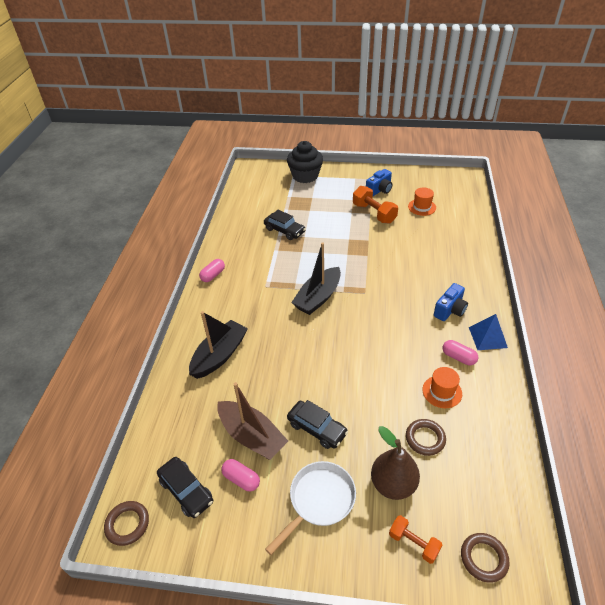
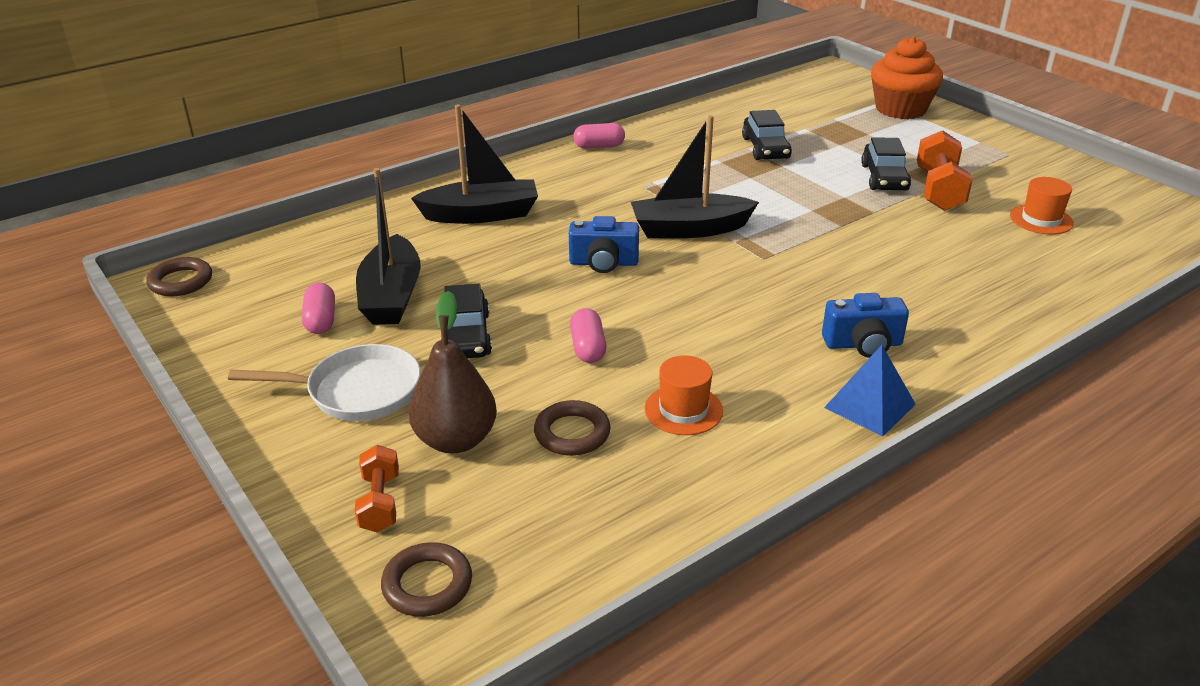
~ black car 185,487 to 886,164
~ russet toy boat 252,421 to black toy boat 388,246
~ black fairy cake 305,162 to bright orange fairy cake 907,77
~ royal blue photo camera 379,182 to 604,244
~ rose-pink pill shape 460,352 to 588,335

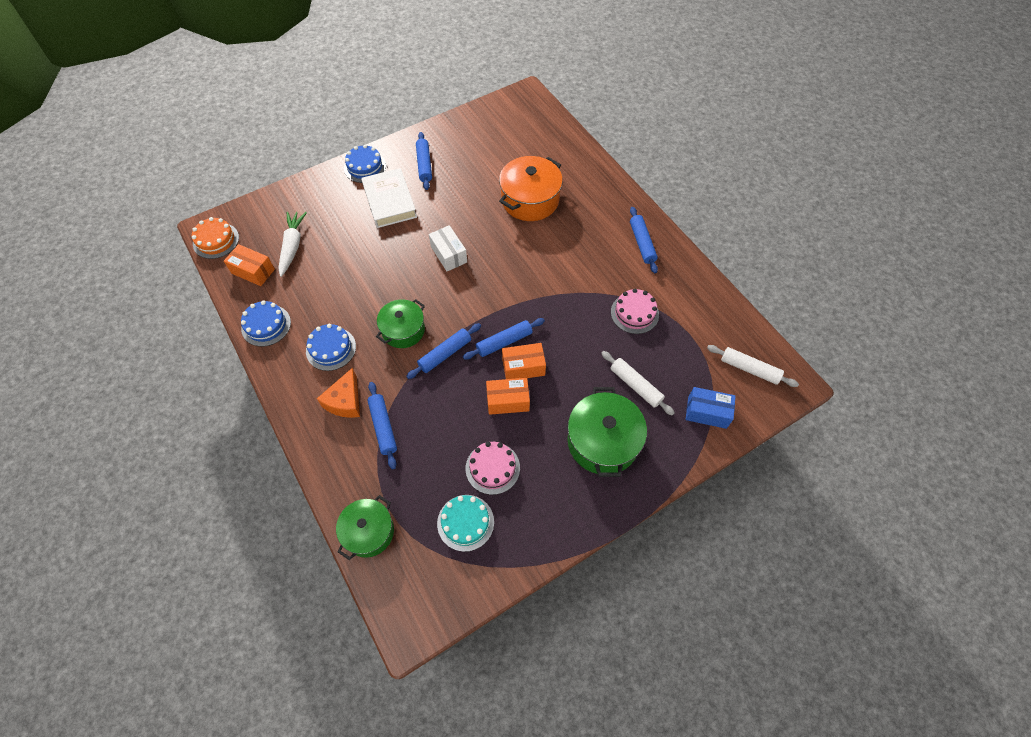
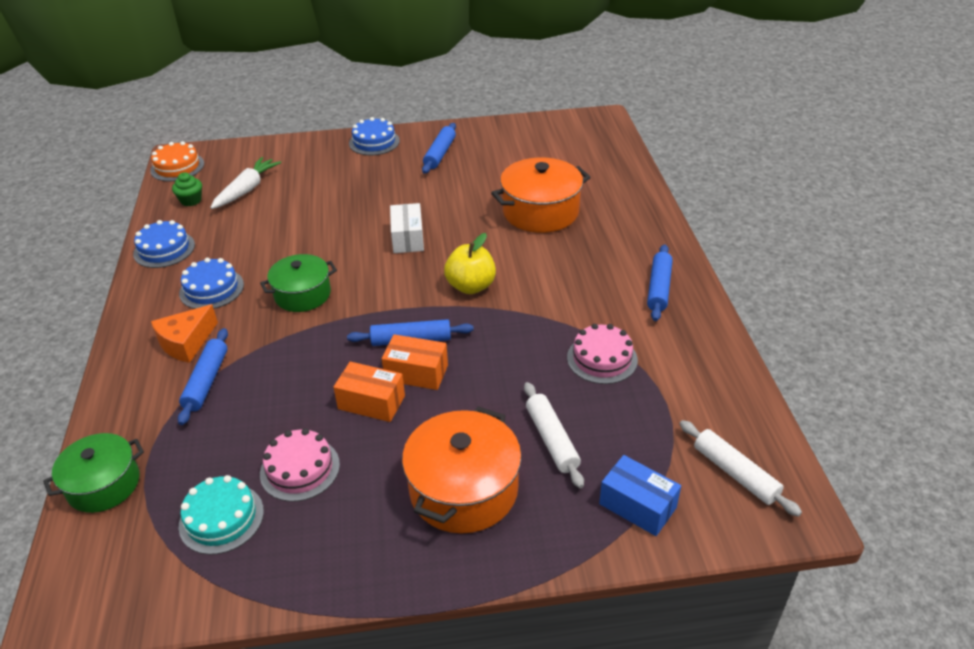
~ bright orange package 249,265 to emerald fairy cake 187,189
- white book 389,198
- royal blue dough roller 443,351
~ emerald cooking pot 607,432 to bright orange cooking pot 462,469
+ bright yellow toy apple 470,263

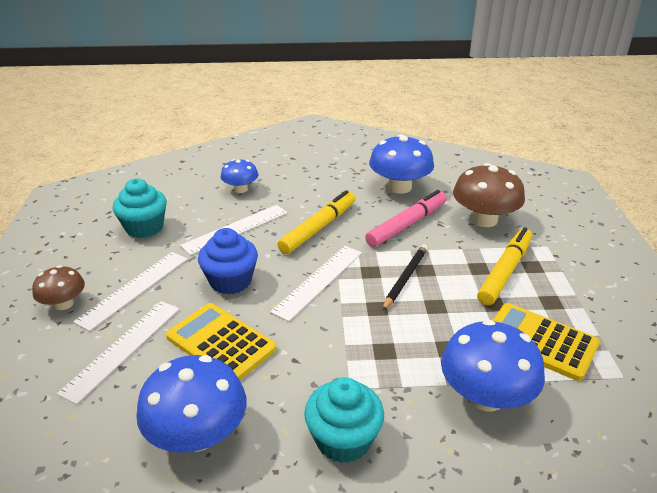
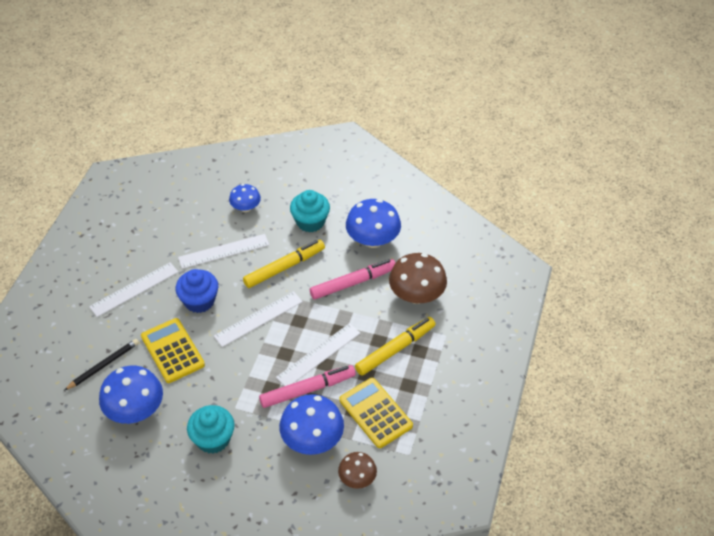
~ russet fungus 58,287 to 357,470
~ white measuring stick 118,353 to 318,354
~ turquoise fairy cake 140,208 to 310,211
~ black pencil 405,277 to 101,365
+ rose-pink felt pen 307,386

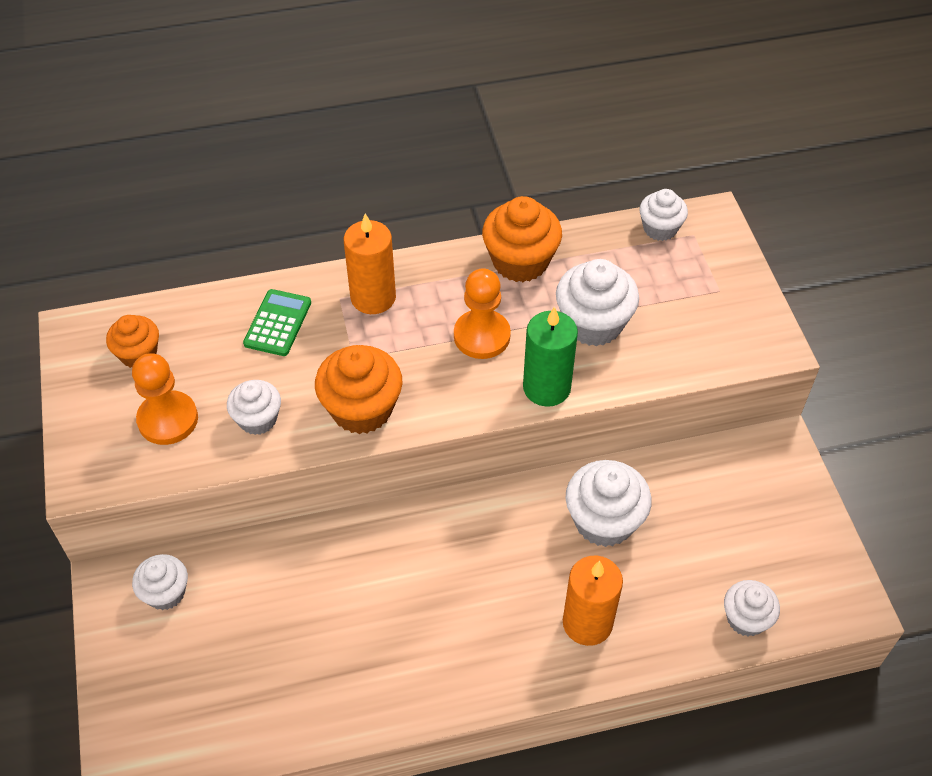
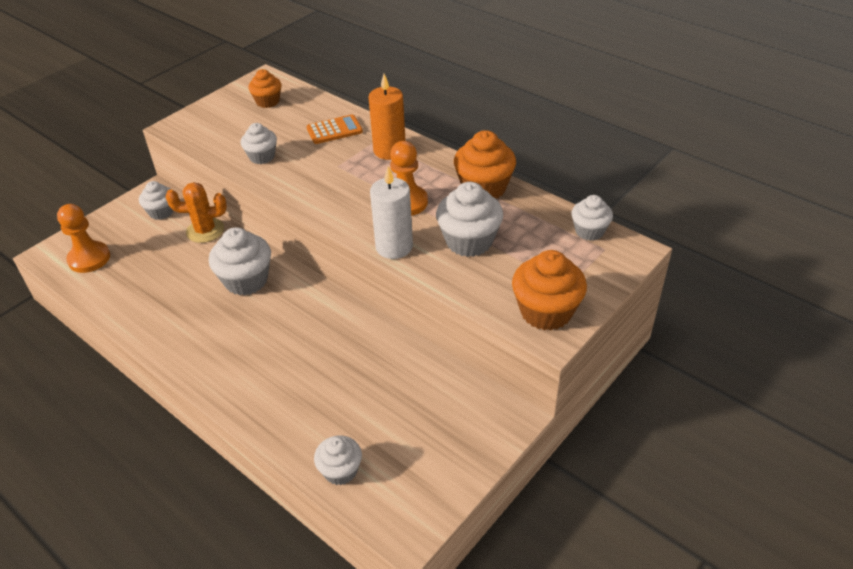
~ bright orange pawn 165,399 to 83,238
~ emerald adding machine 277,322 to bright orange adding machine 335,129
~ bright orange fairy cake 359,389 to 549,290
~ emerald wax candle 550,356 to white wax candle 391,212
- bright orange wax candle 593,600
~ white fairy cake 608,503 to 240,261
+ bright orange prickly plant 196,212

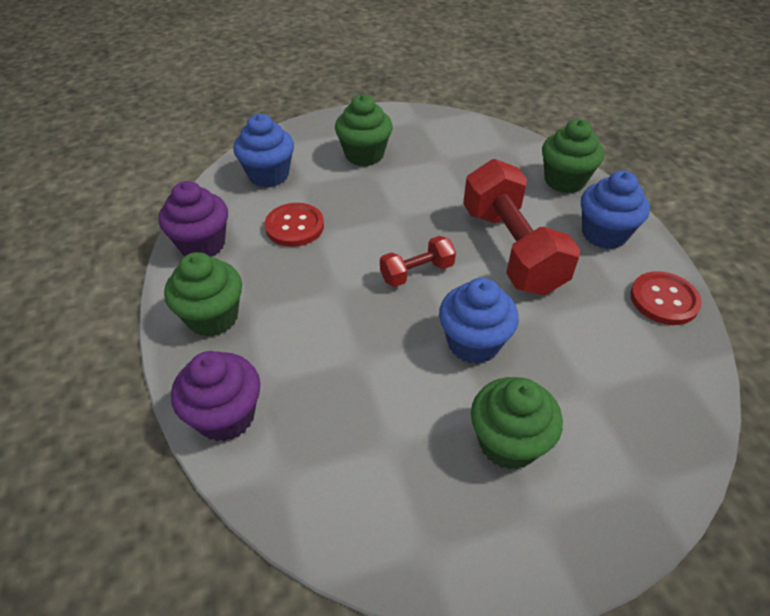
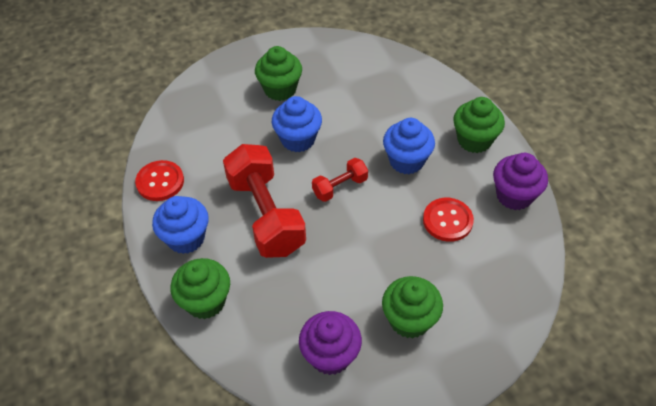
~ purple fairy cake 215,396 to 330,343
~ royal blue fairy cake 264,151 to 409,146

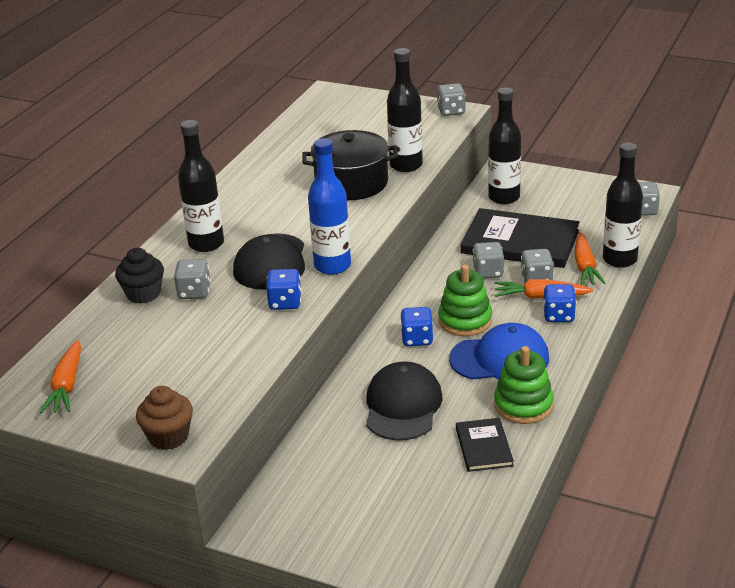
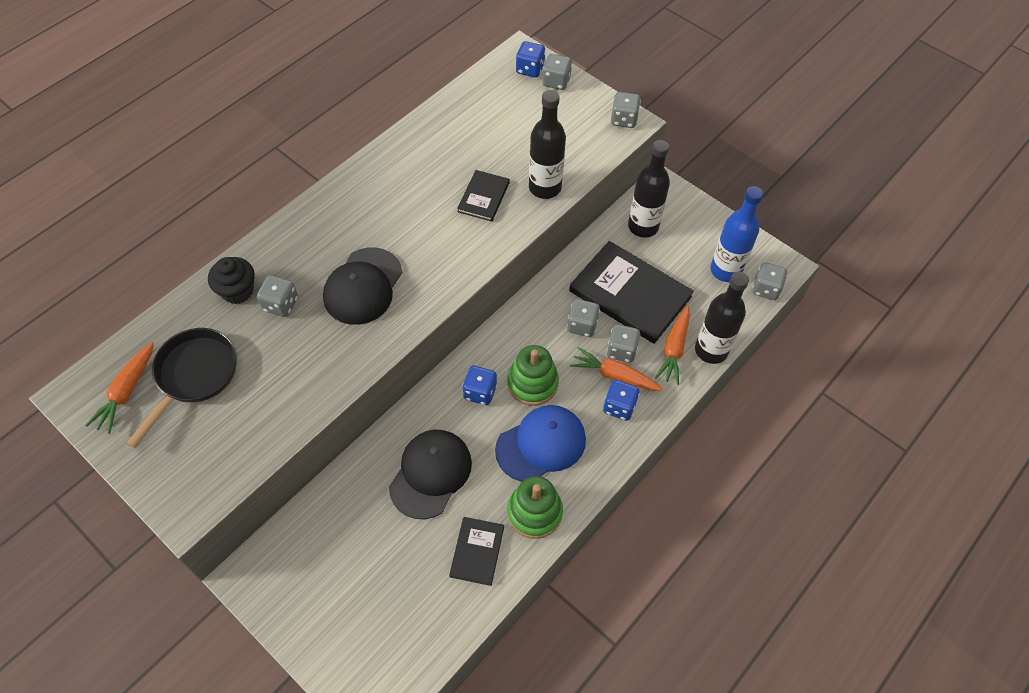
- russet fairy cake 164,418
- black flask 201,186
~ royal blue game die 284,289 to 531,59
~ black cooking pot 350,165 to black book 483,196
~ royal blue flask 329,206 to 736,234
~ royal blue baseball cap 499,351 = 540,443 45 degrees counterclockwise
+ black skillet 181,388
+ gray game die 557,72

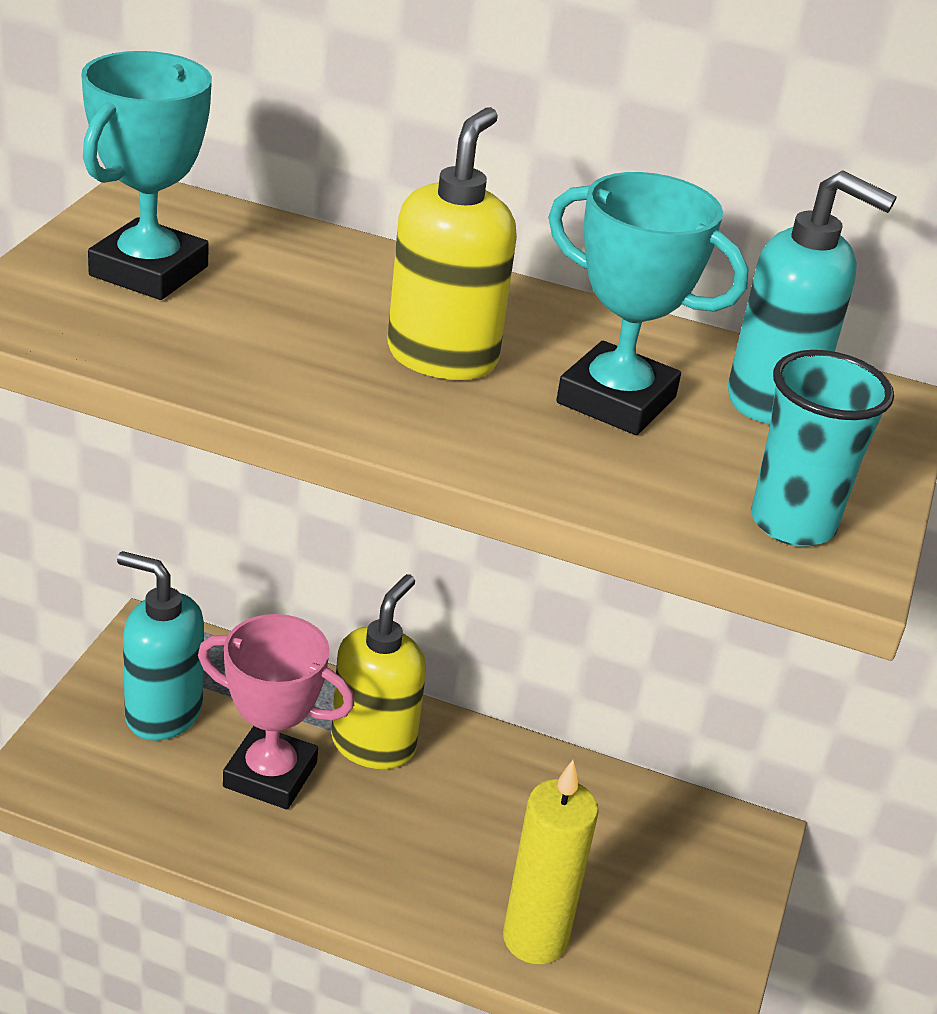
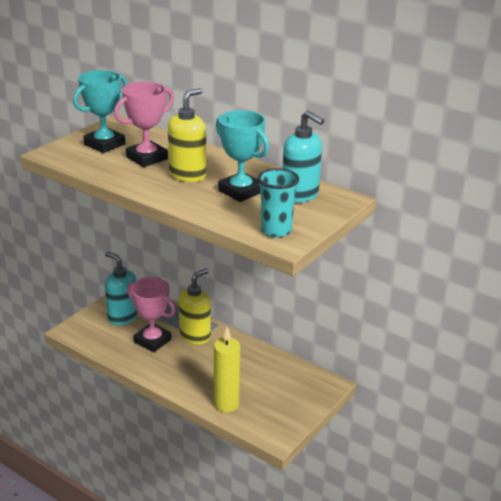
+ rose-pink trophy 144,124

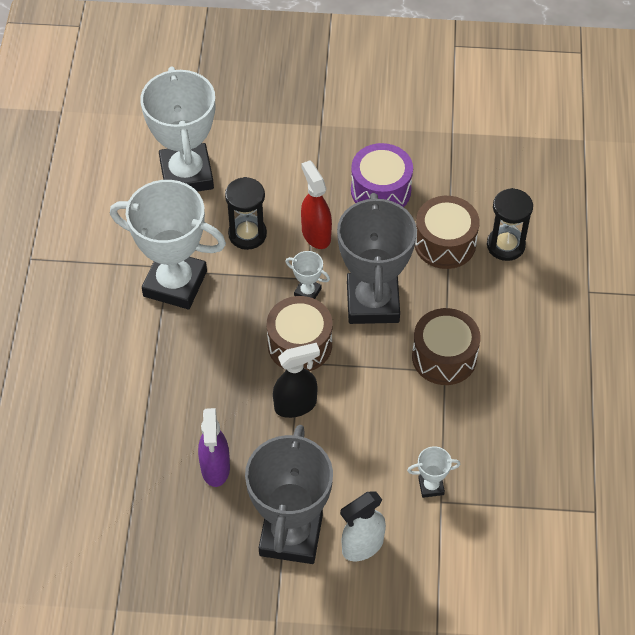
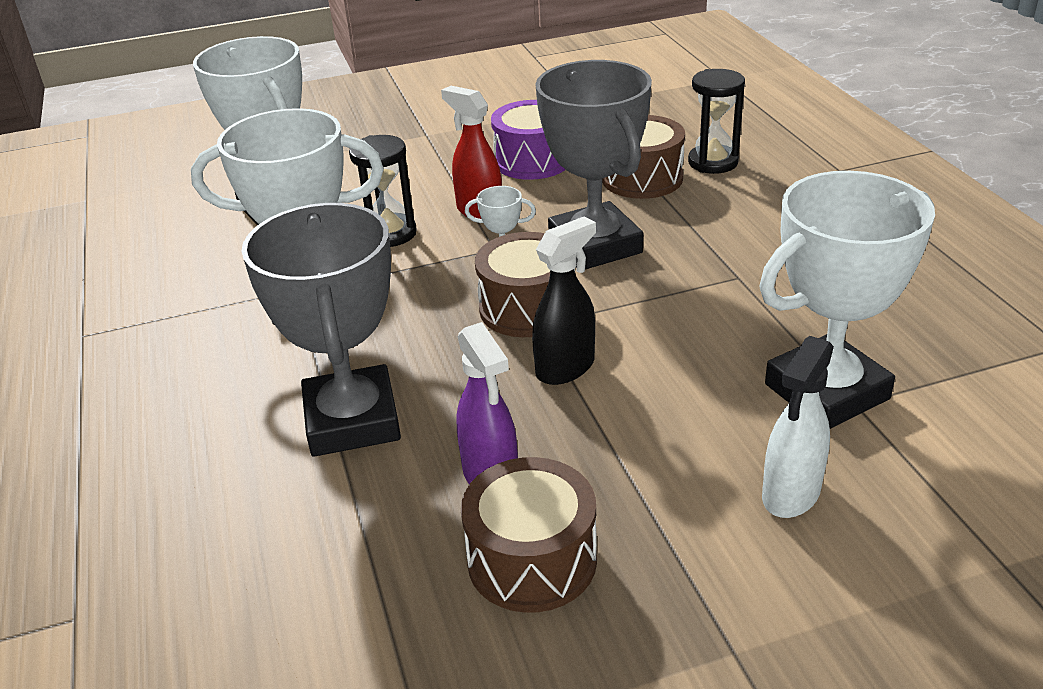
~ gray trophy 289,494 to 321,330
~ white trophy 434,472 = 847,300 x2.43
~ russet drum 446,346 to 529,535

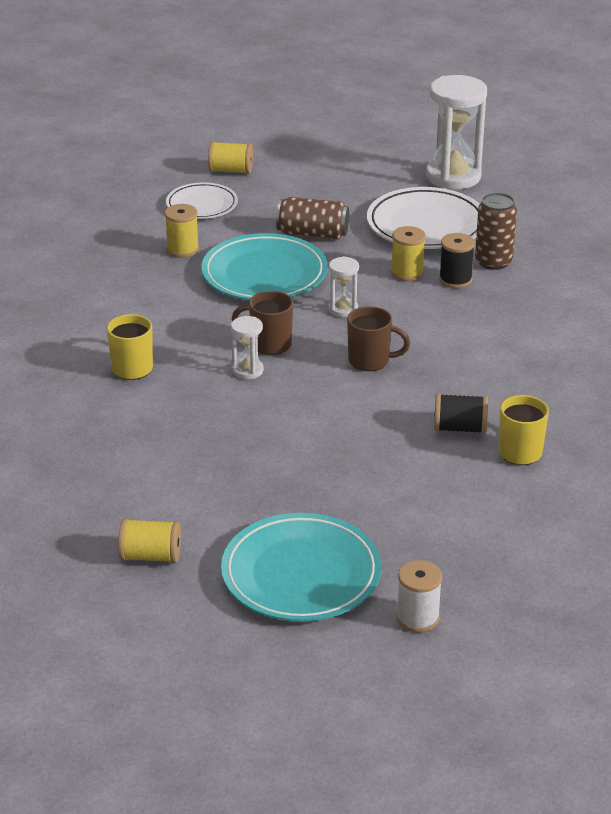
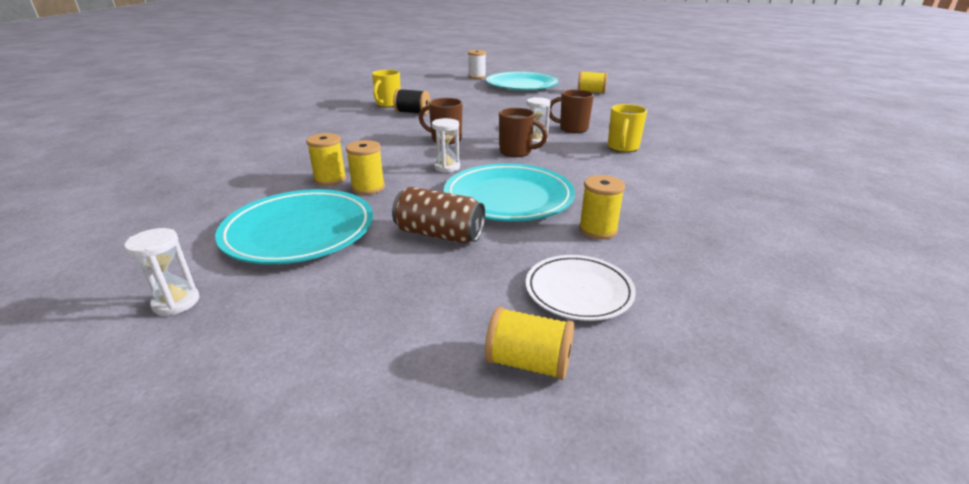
~ white flat dish 423,218 to turquoise flat dish 294,226
~ white sand timer 456,132 = 161,271 x0.48
~ black reel of thread 457,260 to bright yellow reel of thread 326,159
- russet tin 496,231
+ russet mug 571,111

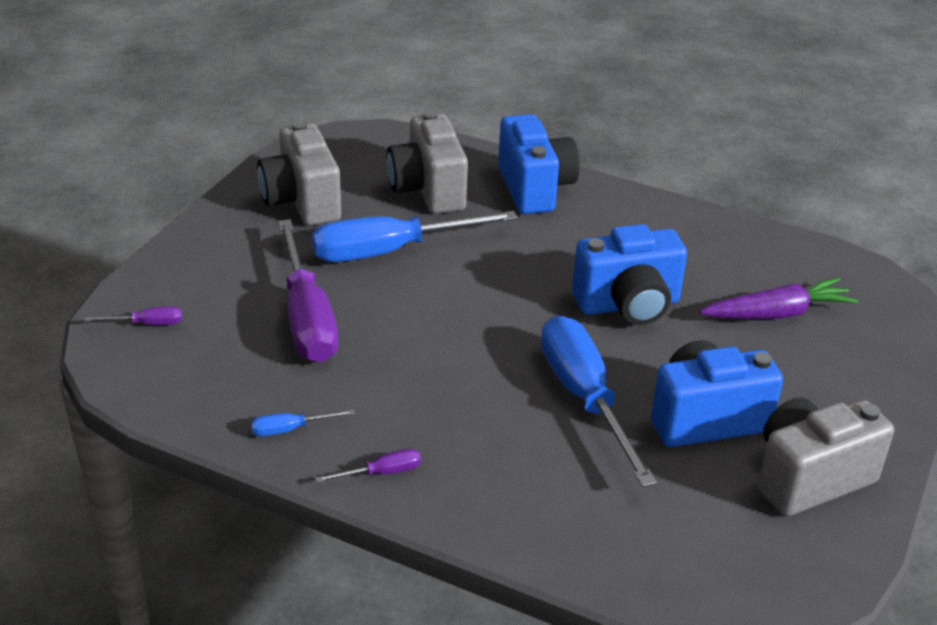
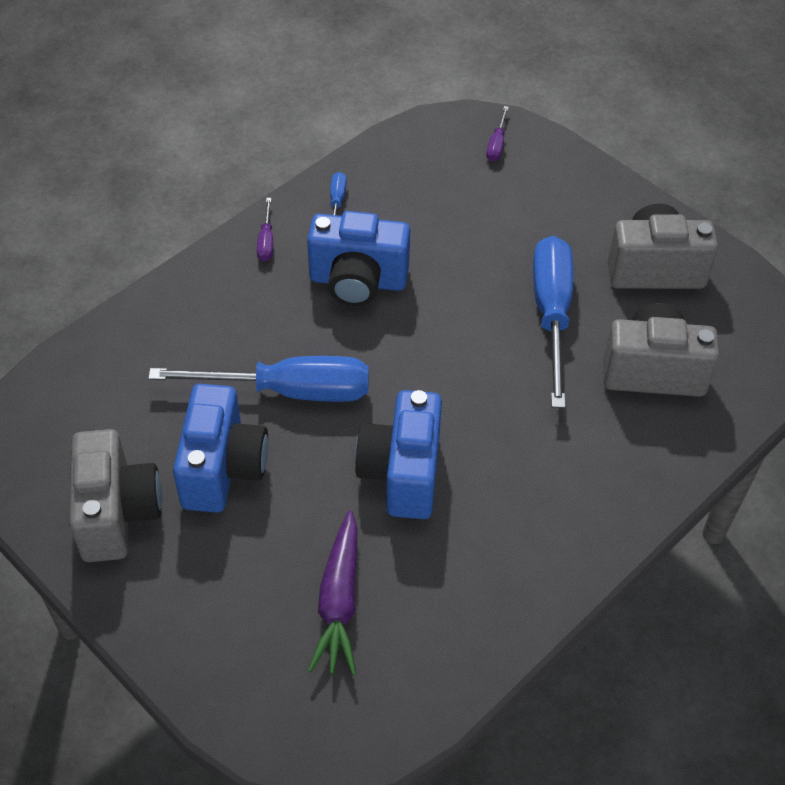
- purple hand screwdriver 308,291
~ royal blue photo camera 539,164 to 358,258

